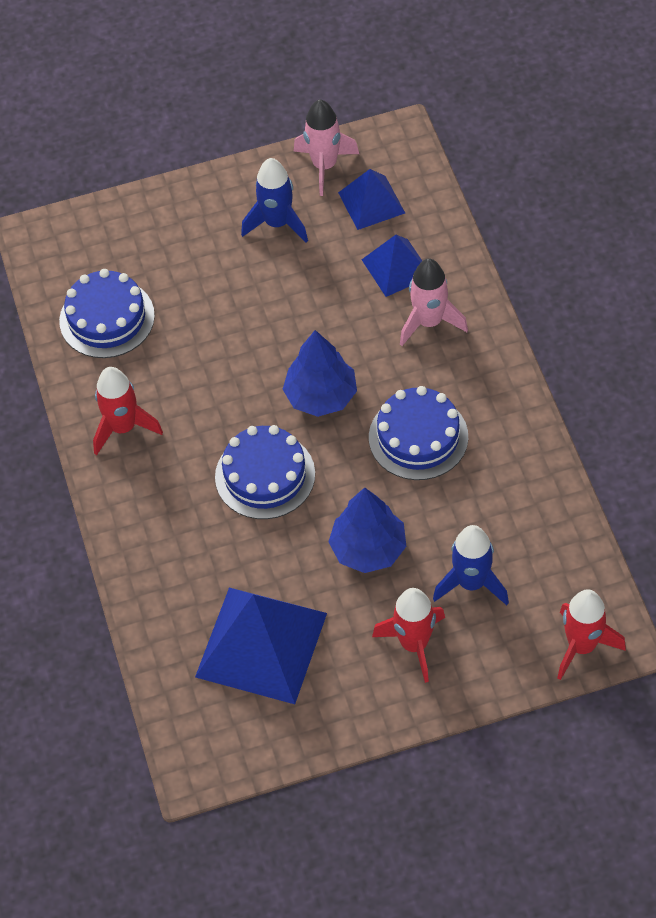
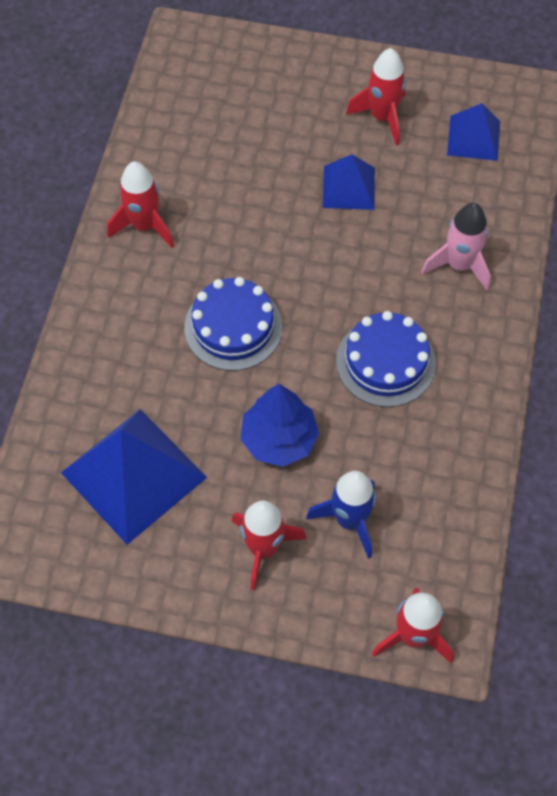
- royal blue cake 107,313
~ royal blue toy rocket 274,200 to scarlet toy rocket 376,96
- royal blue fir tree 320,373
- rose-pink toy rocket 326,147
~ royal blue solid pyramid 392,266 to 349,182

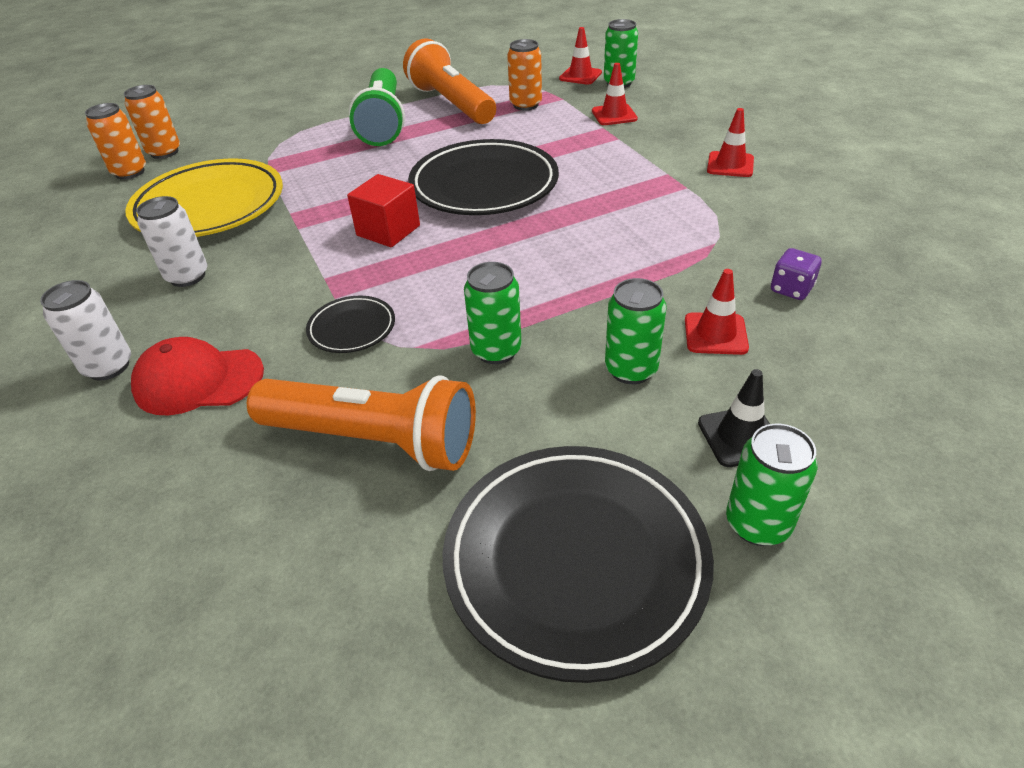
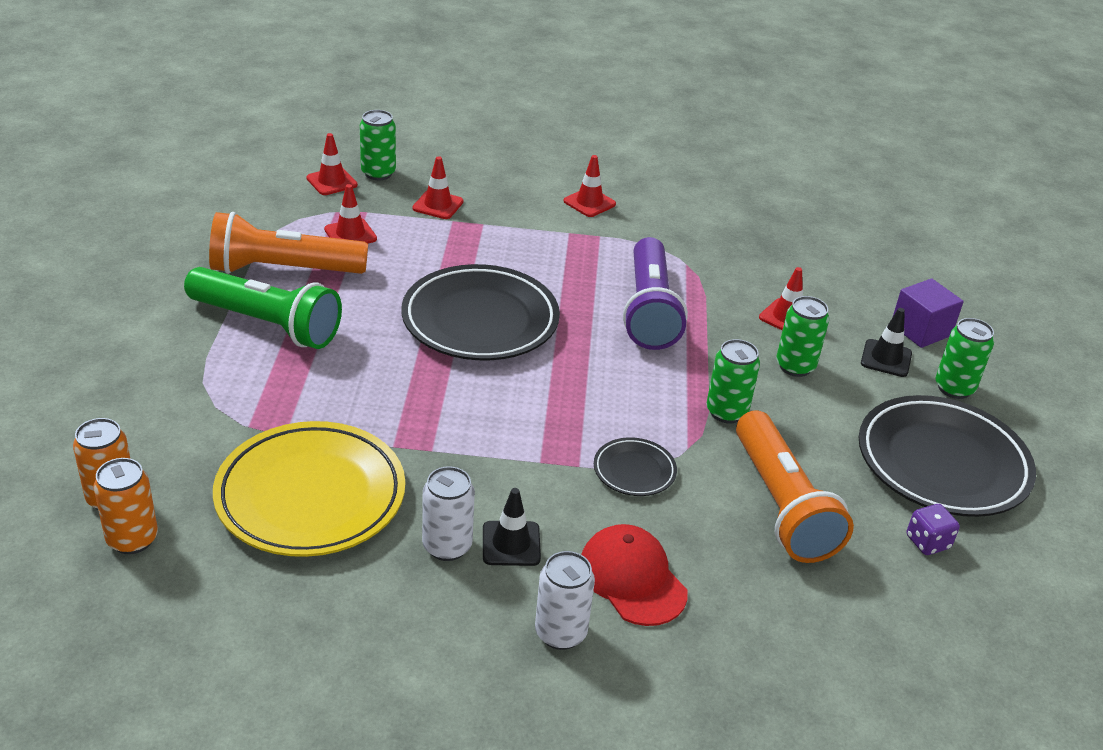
~ scarlet baseball cap 197,376 = 634,575 120 degrees clockwise
~ bright orange flashlight 361,423 = 795,486 120 degrees clockwise
- scarlet block 383,210
~ bright orange tin 524,75 to scarlet road cone 350,214
~ purple game die 796,274 to 933,529
+ black road cone 512,527
+ purple flashlight 655,293
+ purple block 928,313

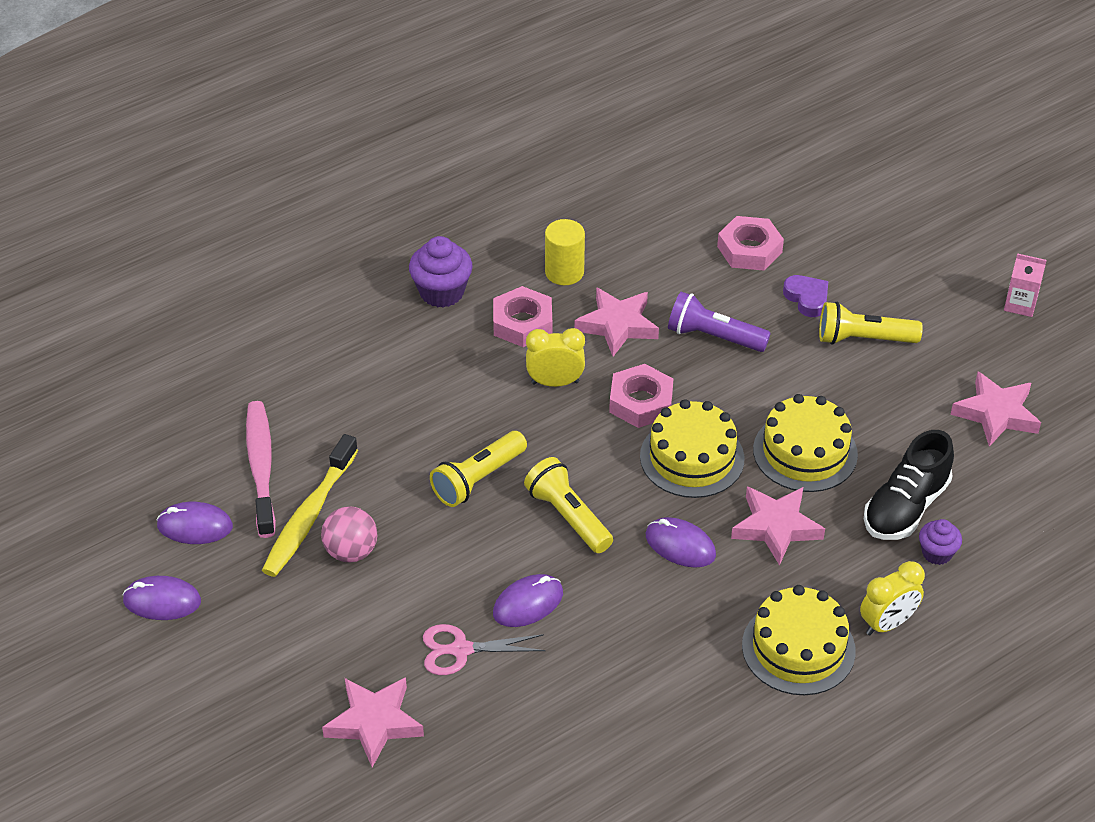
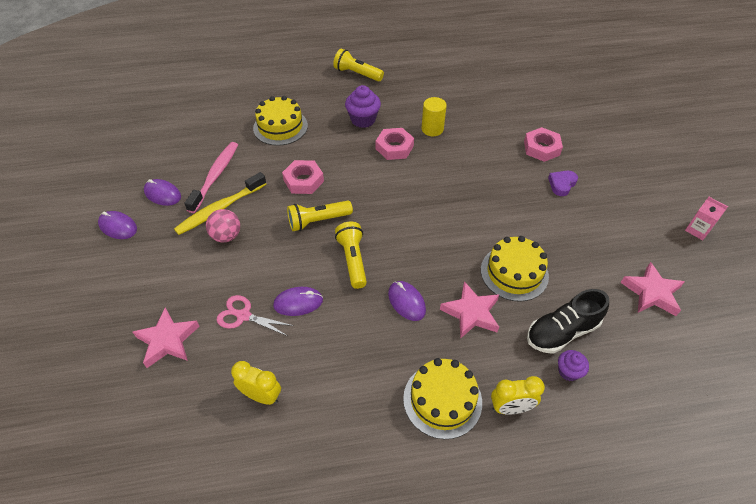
~ bright yellow clock 555,357 to 256,383
- rose-pink star 616,322
~ rose-pink hex nut 641,396 to 303,177
~ bright yellow cake 692,448 to 280,121
- purple flashlight 719,322
~ purple love heart 806,296 = 563,183 135 degrees counterclockwise
~ bright yellow flashlight 871,323 to 358,65

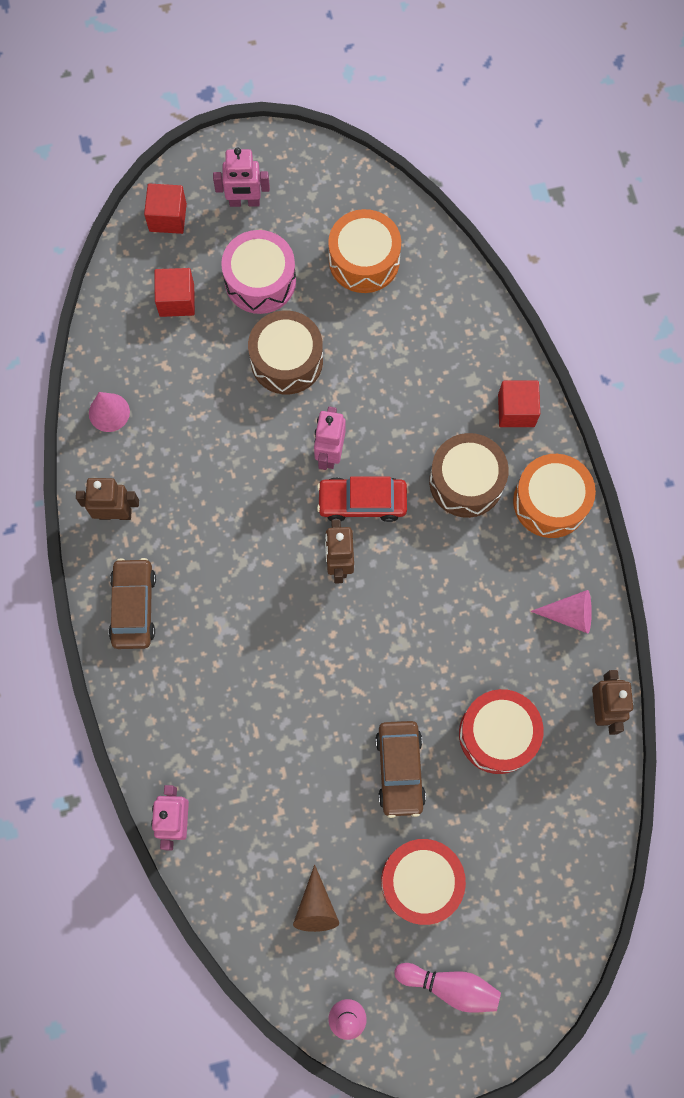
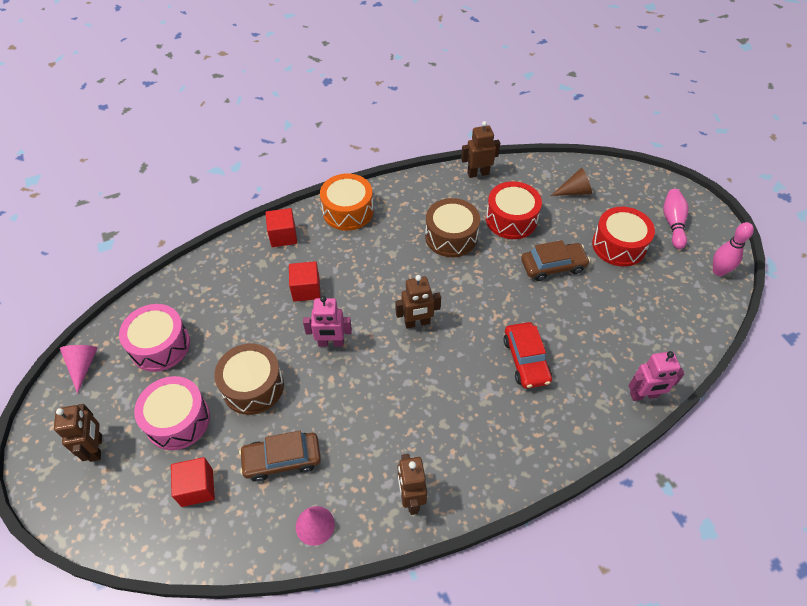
~ russet car 132,603 to 280,456
~ scarlet block 165,208 to 305,281
~ rose-pink robot figure 241,177 to russet robot figure 78,433
~ russet solid cone 316,898 to 571,182
~ scarlet car 362,499 to 527,355
~ bright orange drum 364,251 to rose-pink drum 154,338
~ russet drum 469,475 to 452,227
~ rose-pink solid cone 561,611 to 79,369

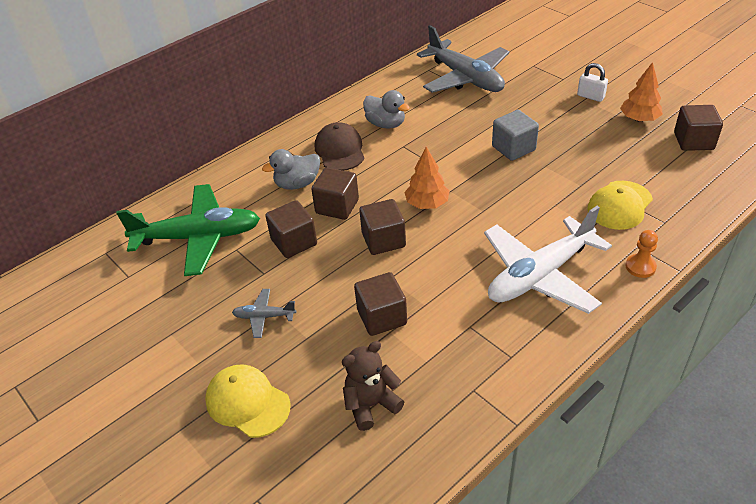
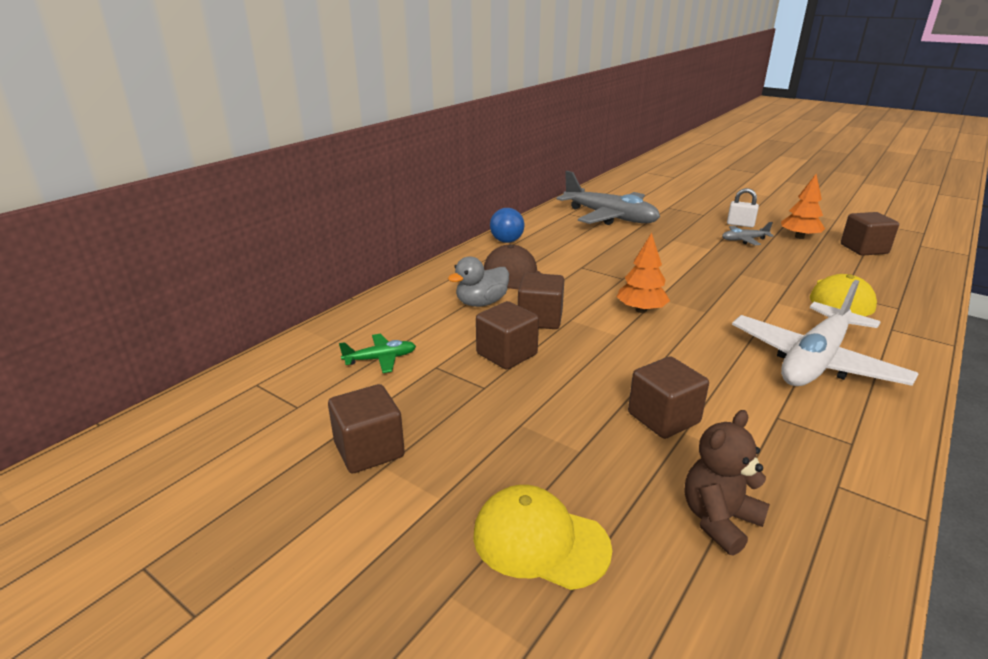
~ emerald toy plane 188,230 = 377,353 x0.44
~ gray toy plane 264,313 to 748,233
~ russet block 382,227 to 366,428
- gray rubber duck 386,109
- gray block 515,135
- bright orange pawn 641,254
+ royal blue sphere 507,225

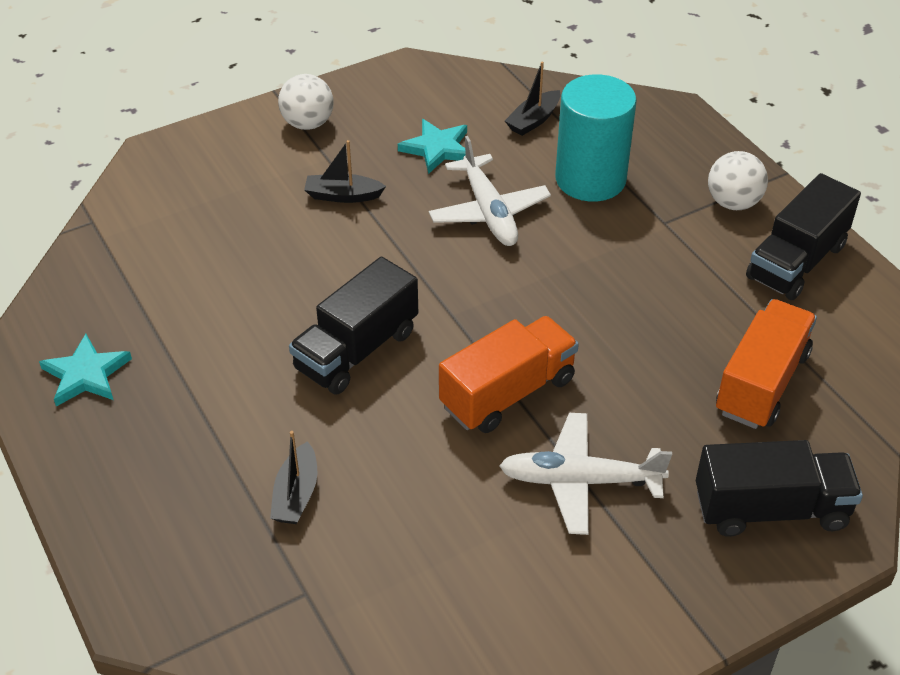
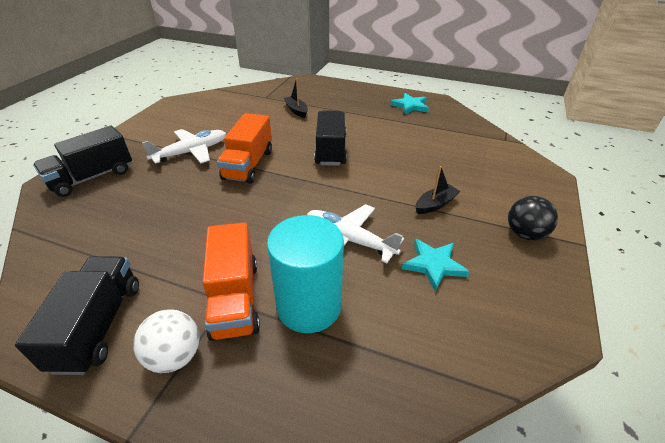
~ white sphere 305,102 to black sphere 533,218
- black toy boat 532,99
~ bright orange toy truck 766,364 to 231,281

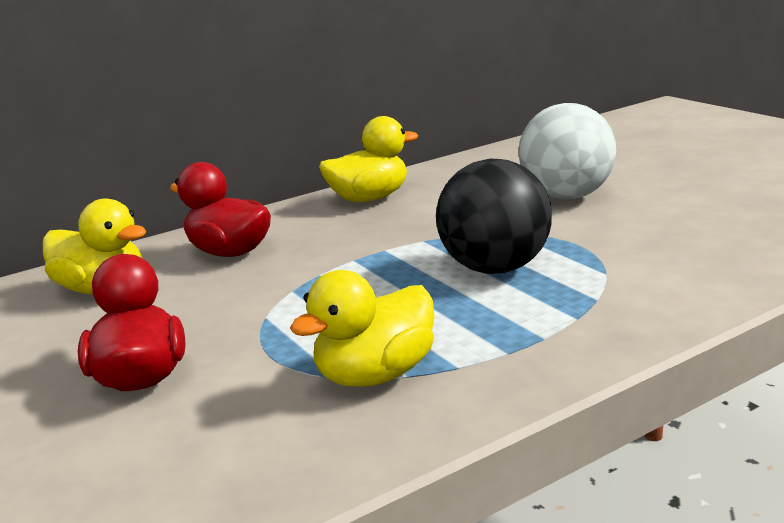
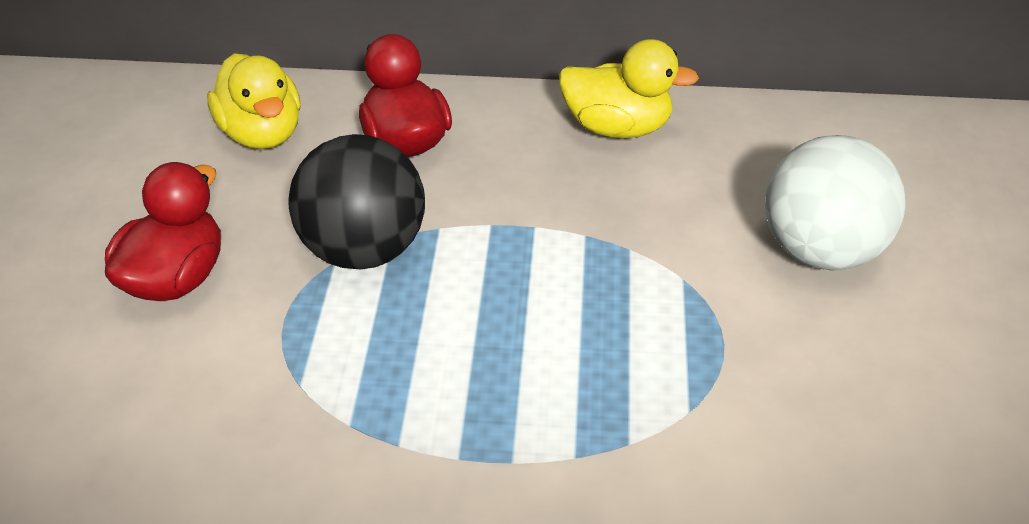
- bright yellow rubber duck 362,328
~ black sphere 494,216 to 356,201

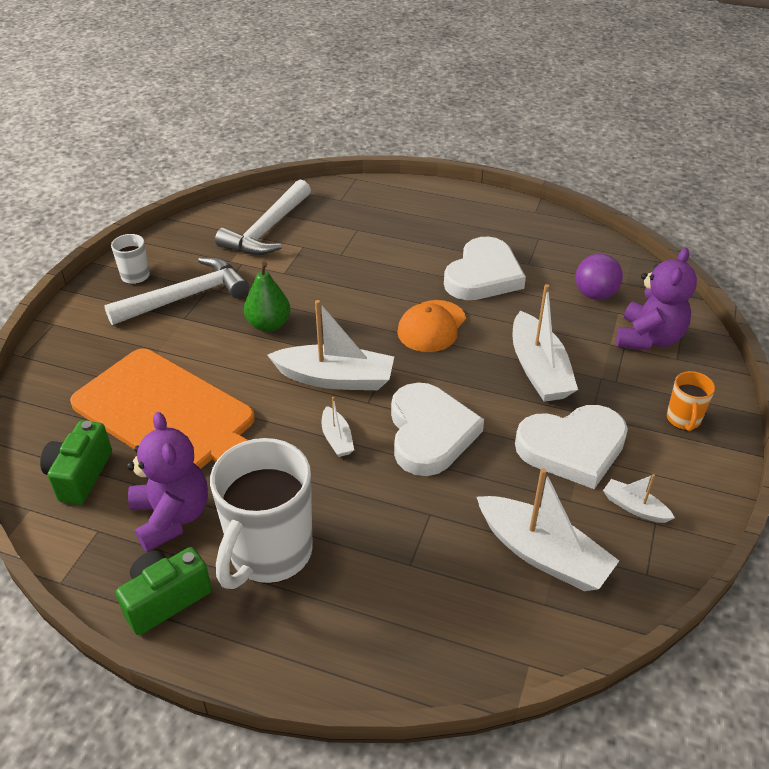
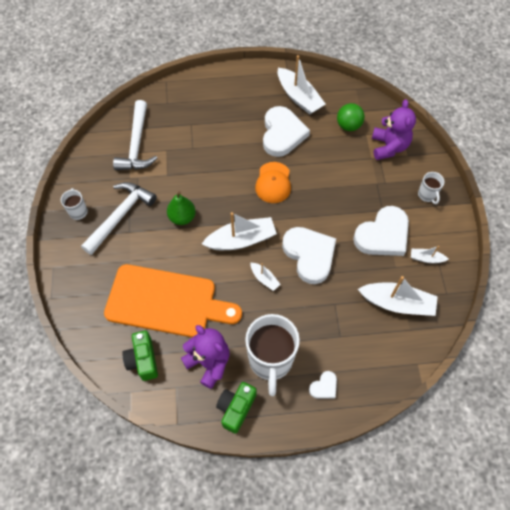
~ white toy boat 545,343 to 301,85
~ purple sphere 599,277 to emerald sphere 351,117
~ bright orange mug 691,401 to white mug 431,188
+ white love heart 323,385

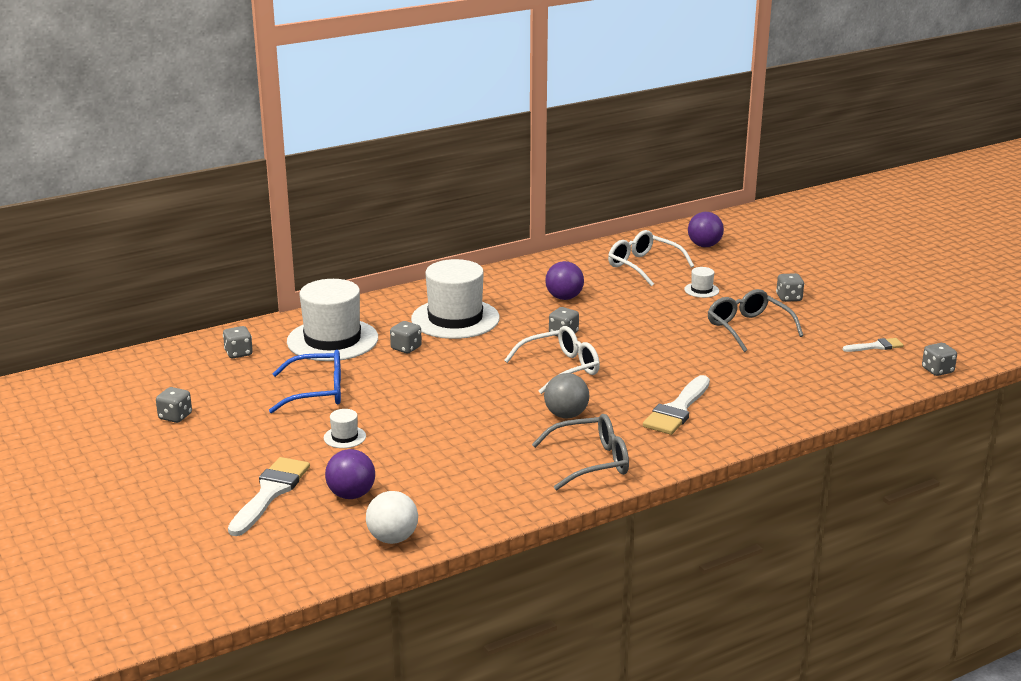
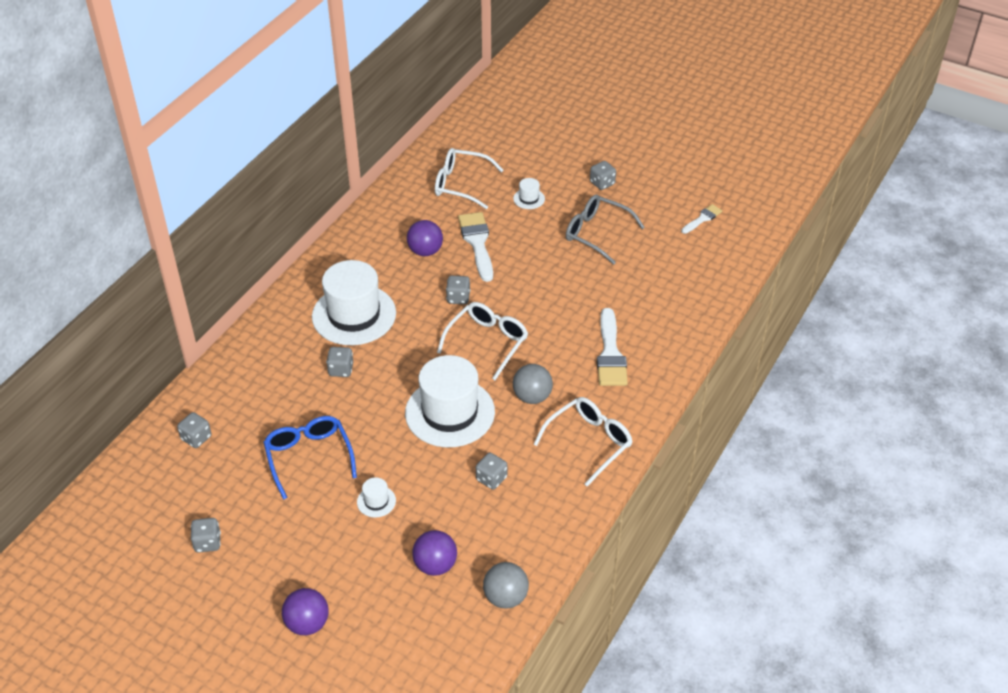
~ white brush 269,496 to 475,247
~ royal blue spectacles 305,381 = 310,458 75 degrees counterclockwise
~ white top hat 332,320 to 450,401
~ white sphere 392,517 to gray sphere 506,585
~ gray spectacles 580,452 to white spectacles 583,441
~ purple sphere 706,229 to 305,611
~ gray game die 939,359 to 491,471

